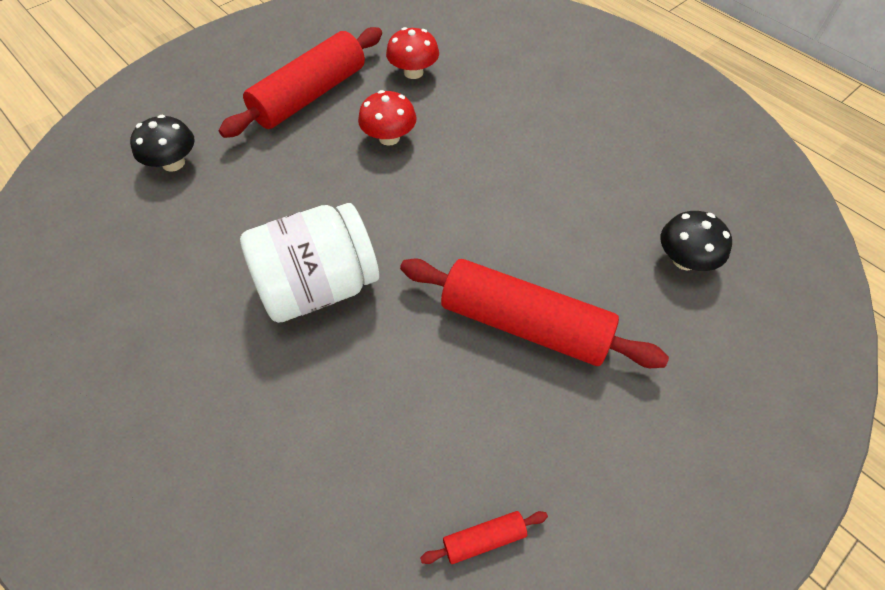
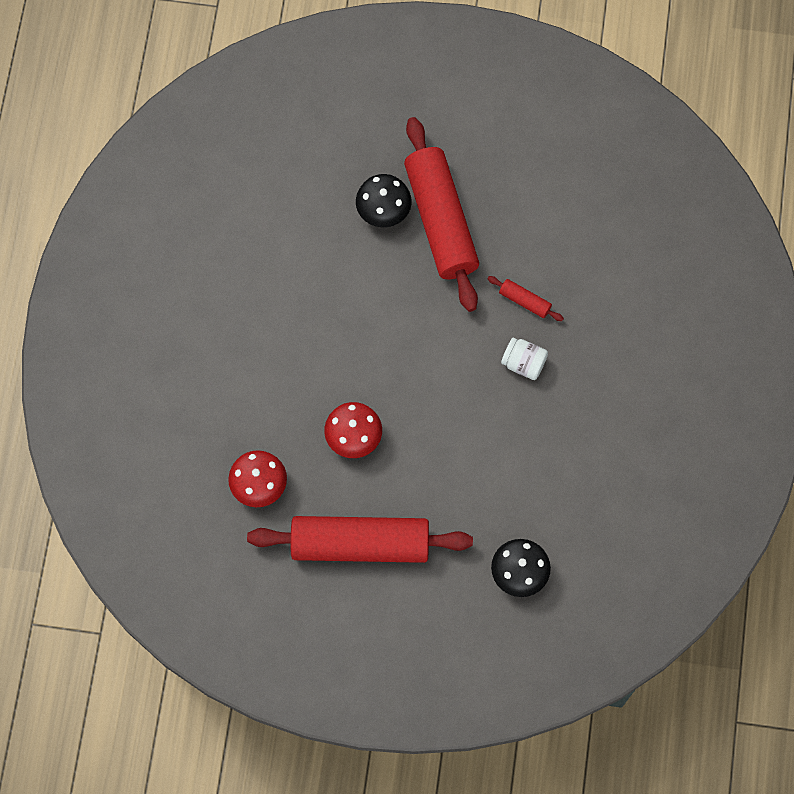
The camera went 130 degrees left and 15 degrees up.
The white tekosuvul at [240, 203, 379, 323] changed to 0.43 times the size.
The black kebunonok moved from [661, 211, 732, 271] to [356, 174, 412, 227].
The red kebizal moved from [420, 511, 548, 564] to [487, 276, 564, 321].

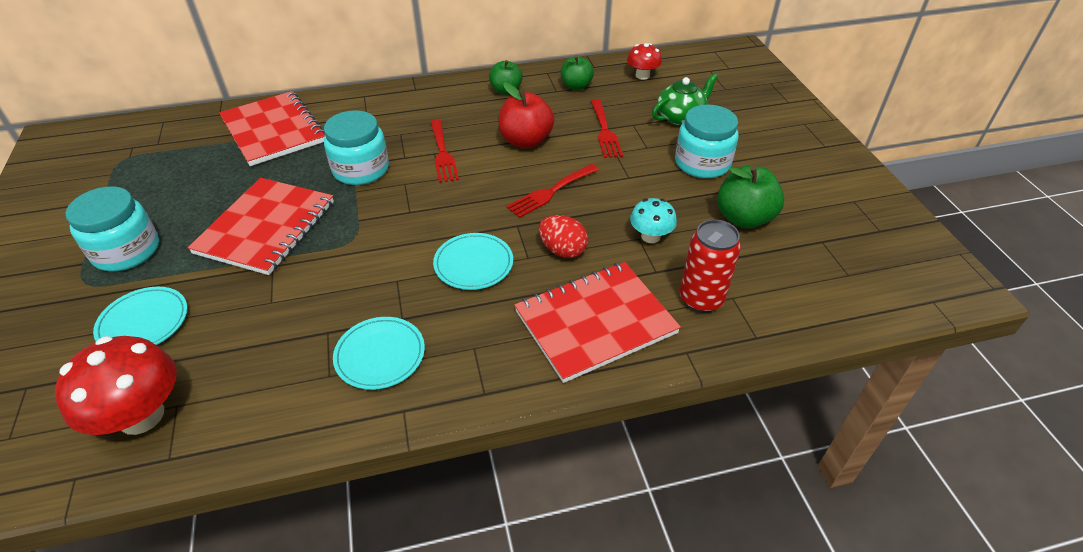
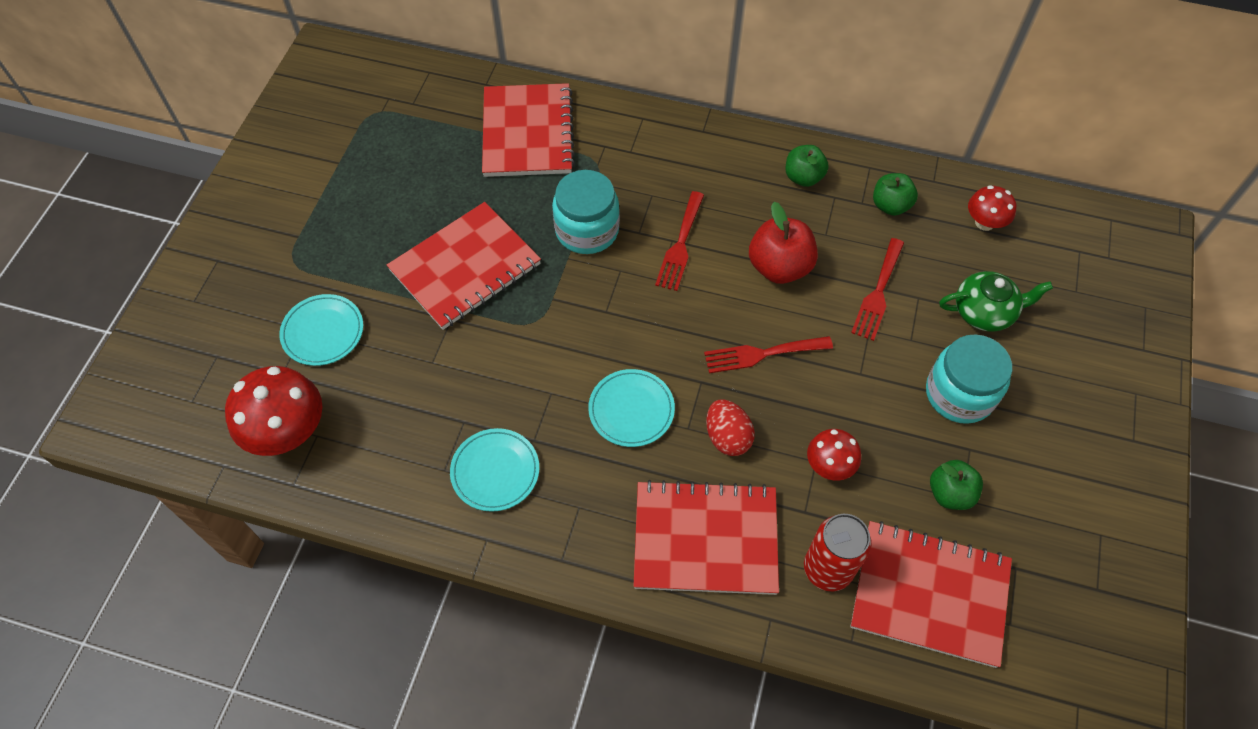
The camera went 30 degrees right and 15 degrees up.
The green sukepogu at [717, 166, 784, 228] changed to 0.66 times the size.
The turquoise tekosuvul at [66, 186, 159, 271] disappeared.
The turquoise kebunonok at [630, 198, 677, 243] became the red kebunonok at [807, 429, 861, 481].
The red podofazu at [850, 521, 1012, 668] appeared.

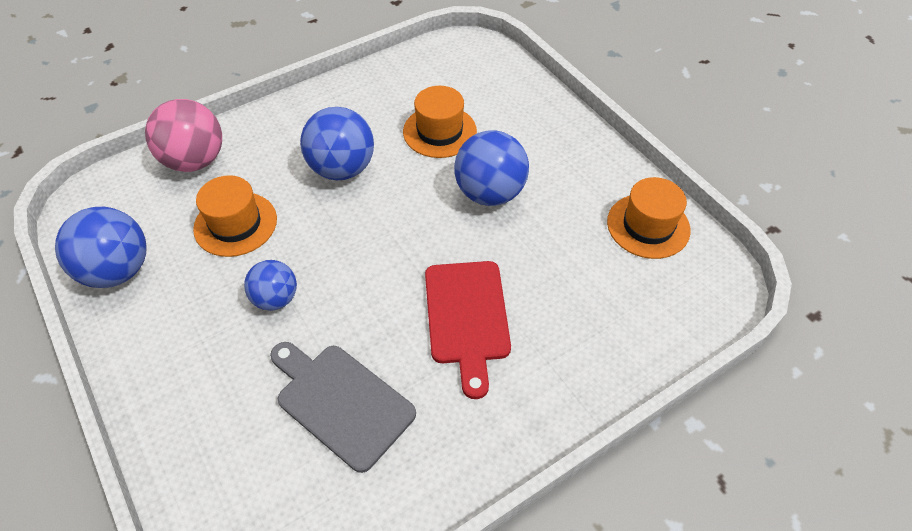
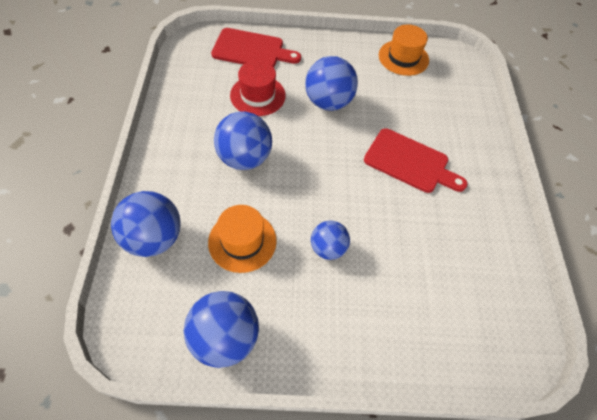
The camera went 60 degrees left and 5 degrees up.
The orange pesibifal at [403, 86, 477, 158] became the red pesibifal at [230, 61, 286, 116].
The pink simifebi at [145, 99, 222, 172] became the blue simifebi at [111, 191, 180, 257].
The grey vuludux at [270, 342, 416, 473] disappeared.
The red vuludux at [211, 28, 301, 68] appeared.

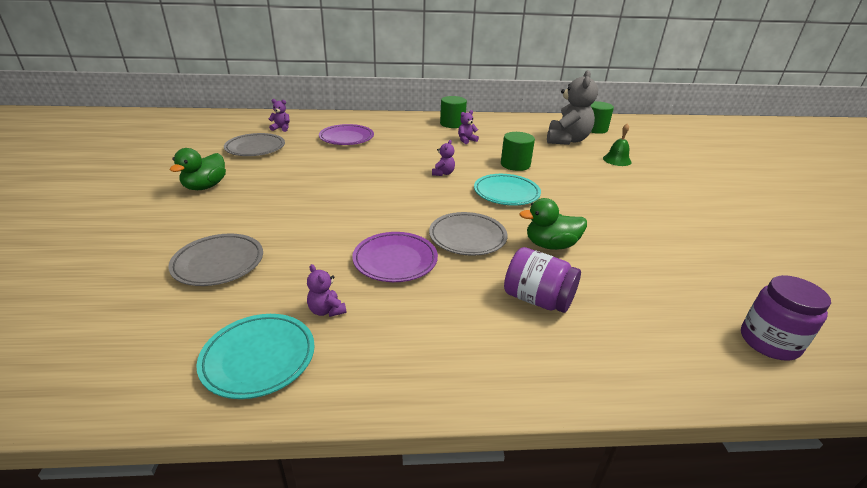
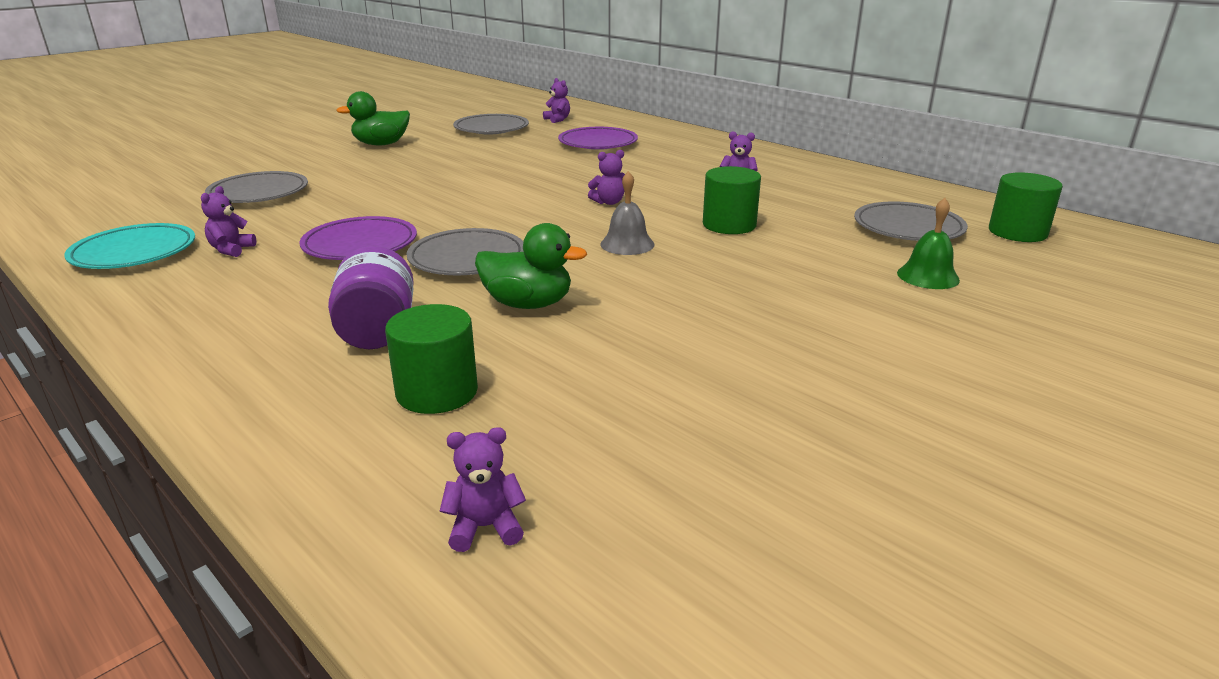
The camera went 50 degrees right and 5 degrees down.
The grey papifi at [547, 70, 598, 145] was replaced by the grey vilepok at [854, 201, 968, 241].
The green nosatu moved from [440, 96, 467, 128] to [385, 304, 478, 414].
The turquoise vilepok at [474, 174, 541, 206] was replaced by the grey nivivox at [600, 171, 654, 255].
The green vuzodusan at [519, 198, 587, 250] turned 150 degrees clockwise.
The purple tekosuvul at [741, 275, 831, 360] was replaced by the purple papifi at [440, 427, 526, 552].

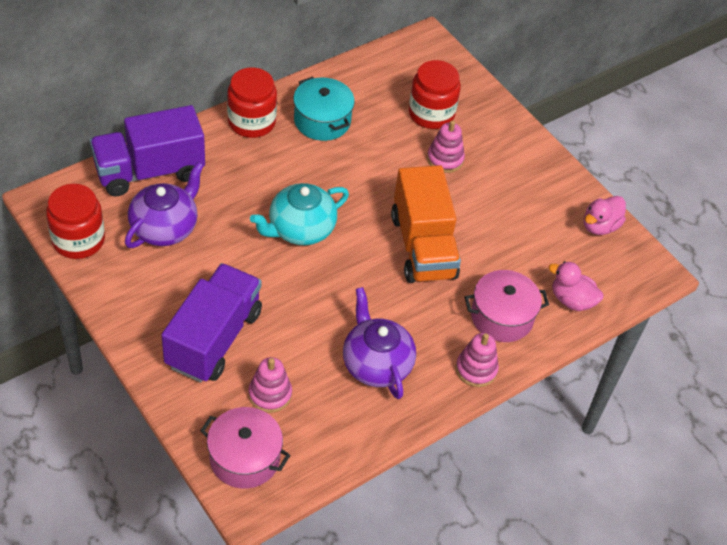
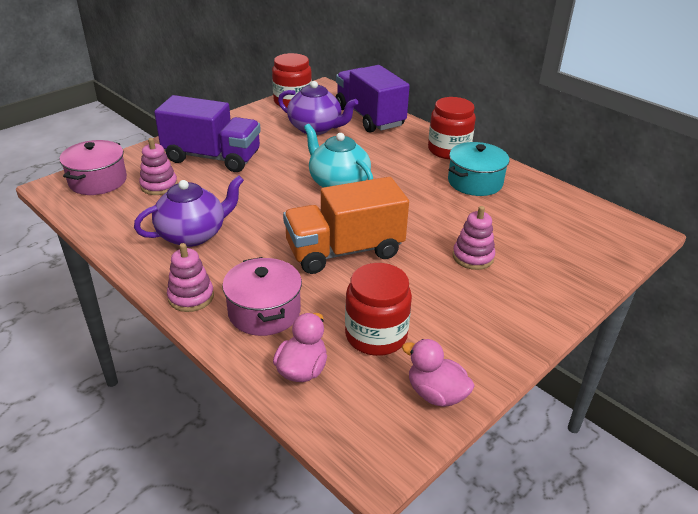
The camera went 85 degrees right and 15 degrees down.
The red tekosuvul moved from [409, 60, 461, 129] to [345, 263, 412, 356].

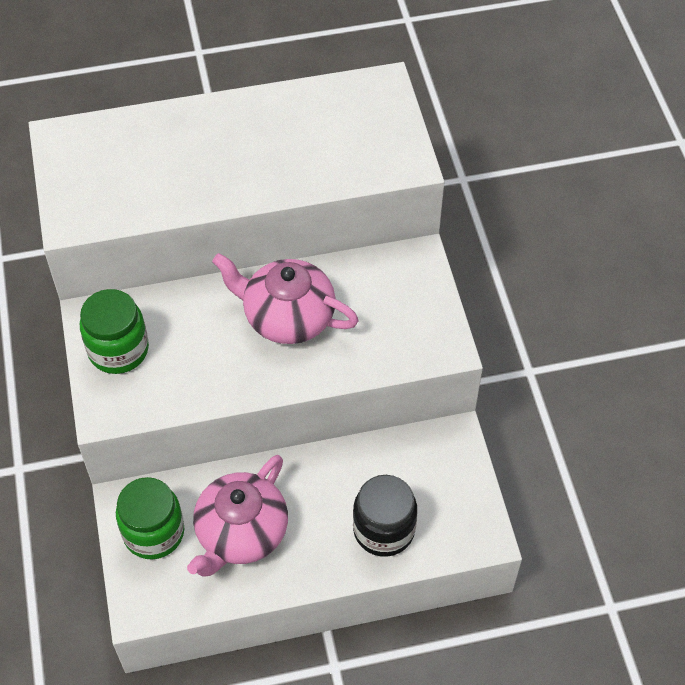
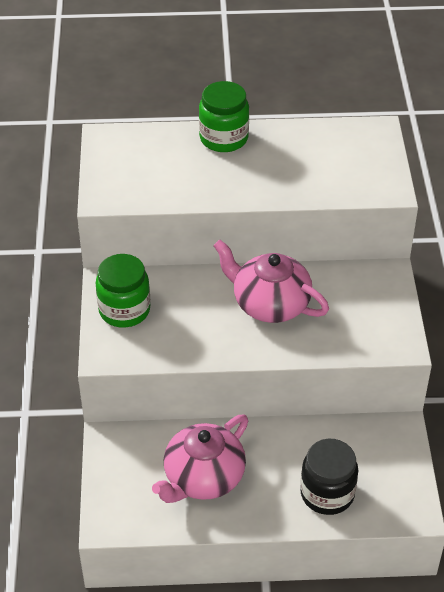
The camera went 10 degrees right and 10 degrees down.
The green tekosuvul moved from [116, 477, 184, 559] to [199, 81, 249, 152].

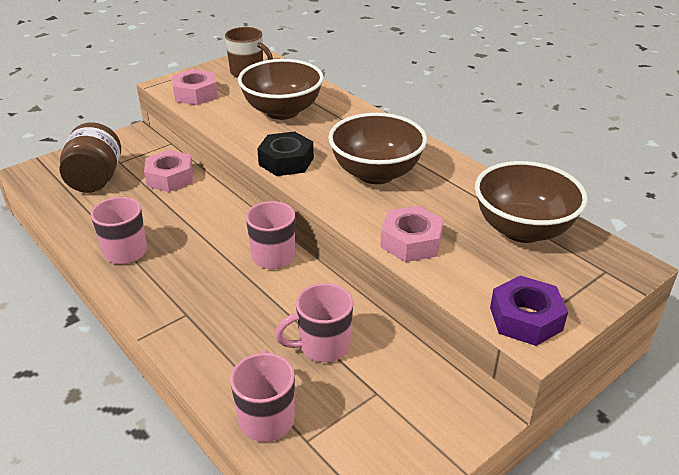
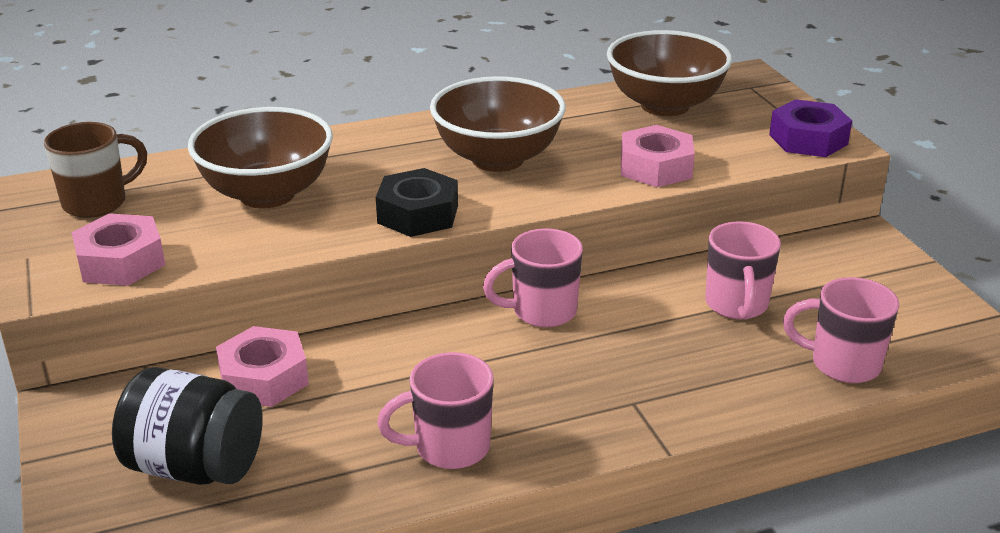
The camera went 70 degrees left and 5 degrees down.
The brown tekosuvul at [60, 122, 121, 193] became the black tekosuvul at [112, 367, 263, 485].

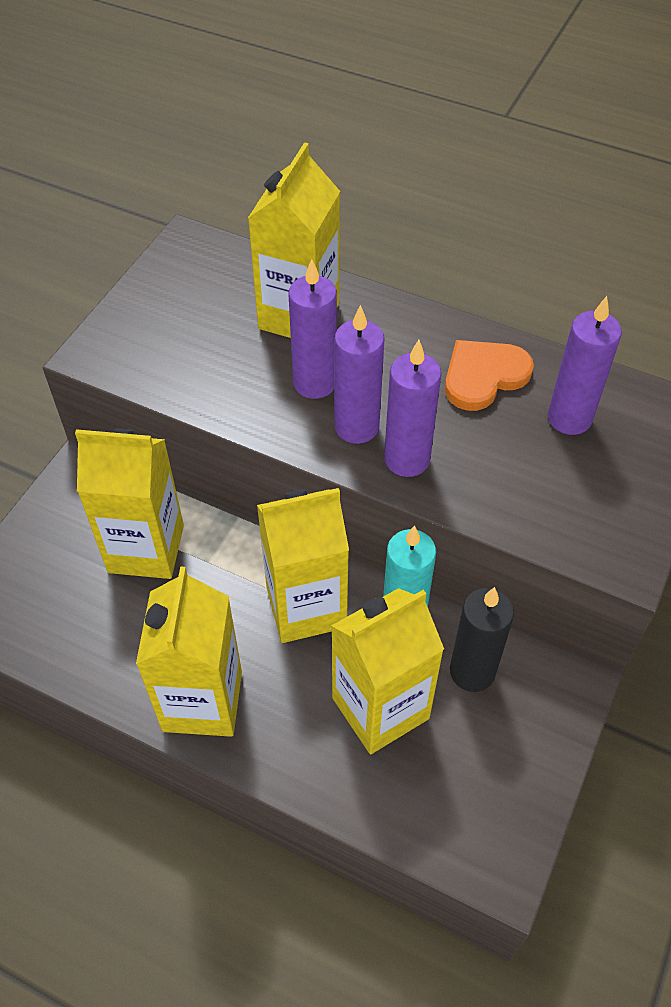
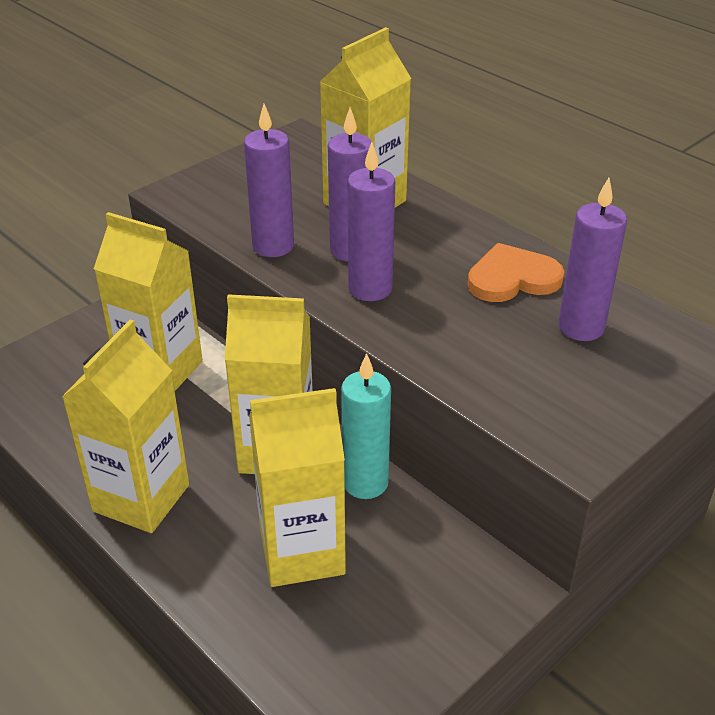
The camera went 20 degrees right and 15 degrees down.
The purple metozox moved from [384, 340, 441, 477] to [244, 104, 294, 257].
The black metozox at [450, 587, 514, 692] disappeared.

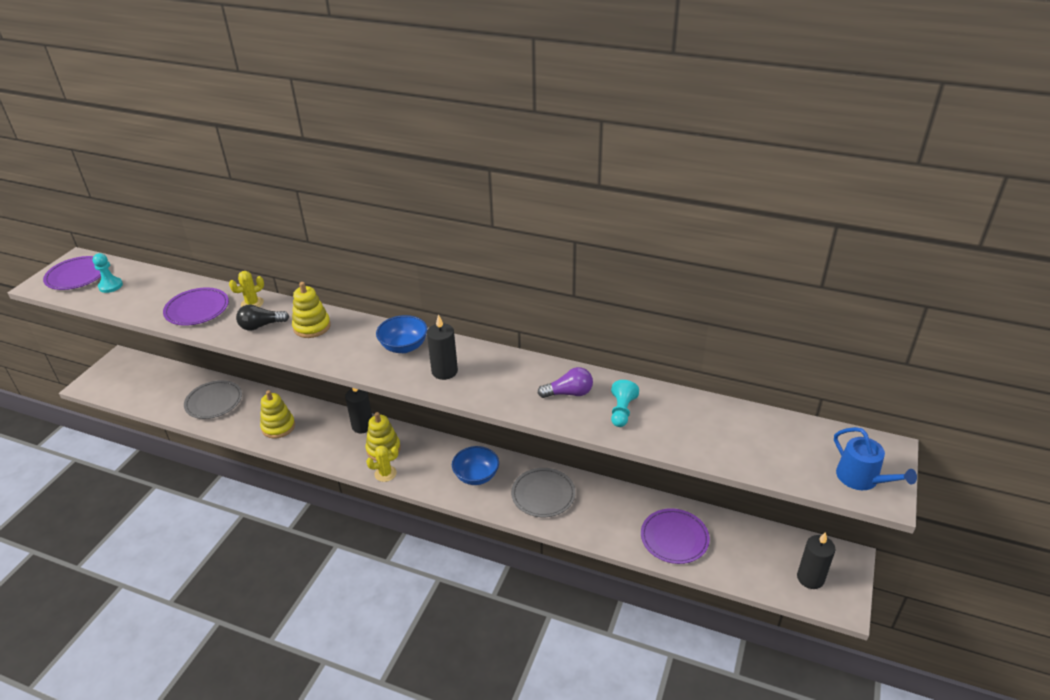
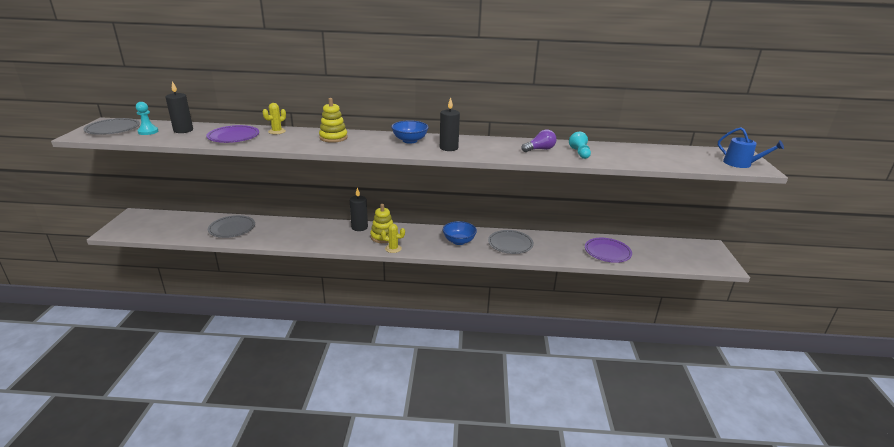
The camera went 20 degrees left and 10 degrees down.
The purple vilepok at [43, 256, 101, 290] became the grey vilepok at [83, 118, 140, 135].
The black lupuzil at [236, 304, 289, 331] disappeared.
The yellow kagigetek at [260, 390, 295, 438] disappeared.
The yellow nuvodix at [366, 445, 398, 482] turned 45 degrees clockwise.
The black metozox moved from [797, 532, 835, 589] to [165, 81, 193, 133].

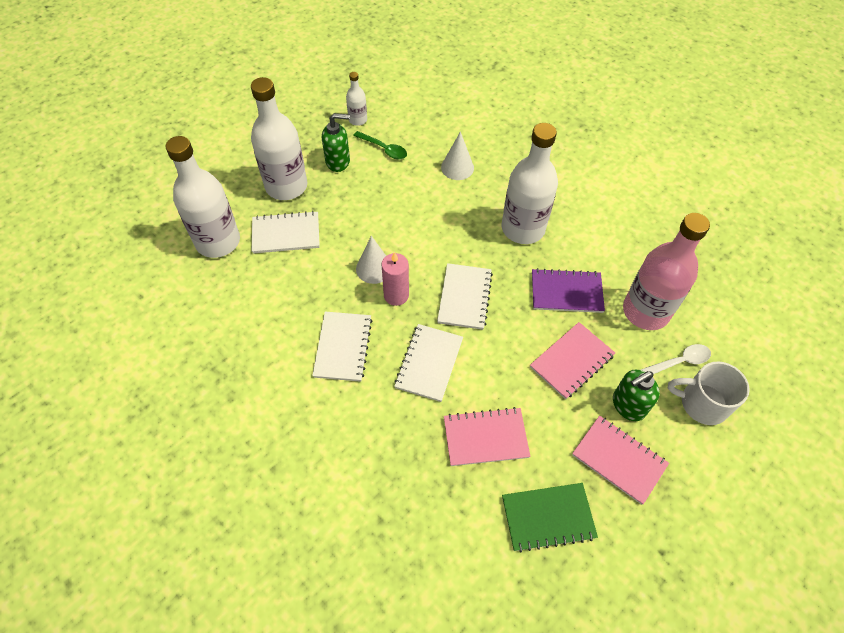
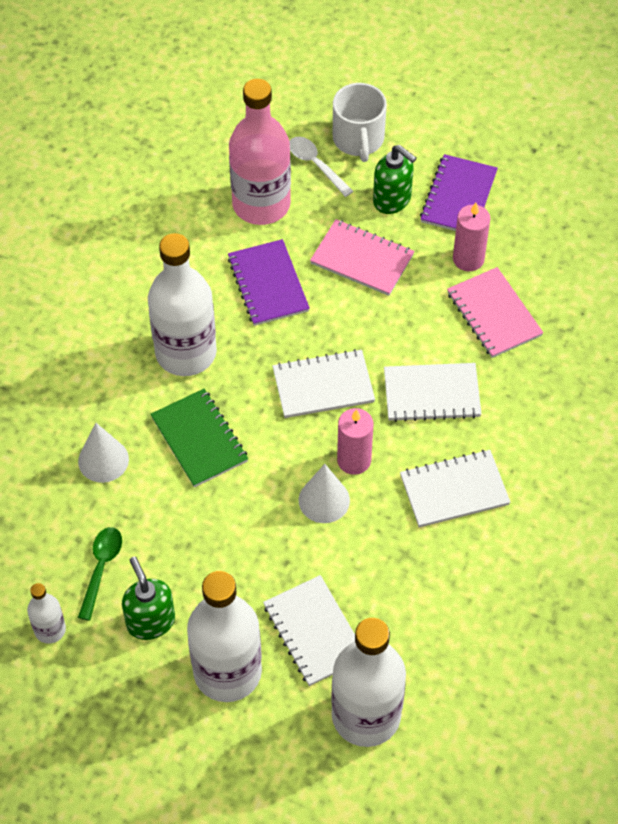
The camera went 110 degrees left and 0 degrees up.
The pink podofazu at [572, 416, 669, 505] became the purple podofazu at [420, 154, 498, 231].
The green podofazu moved from [502, 483, 598, 552] to [150, 389, 248, 487].
The pink metozox at [453, 203, 490, 271] appeared.

